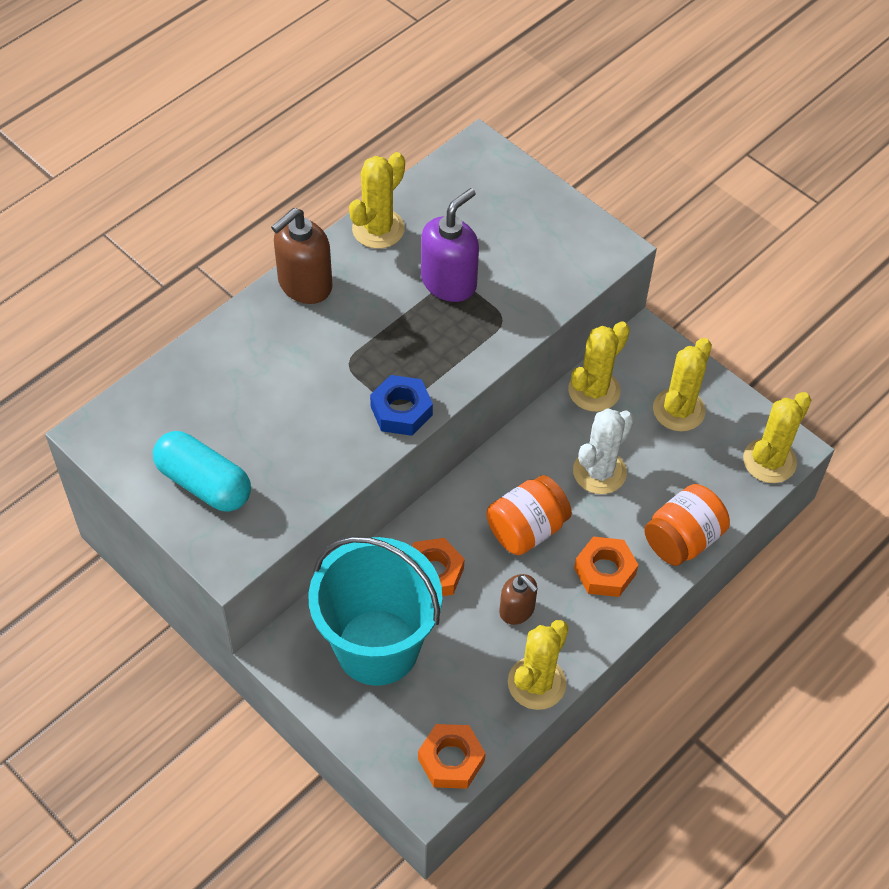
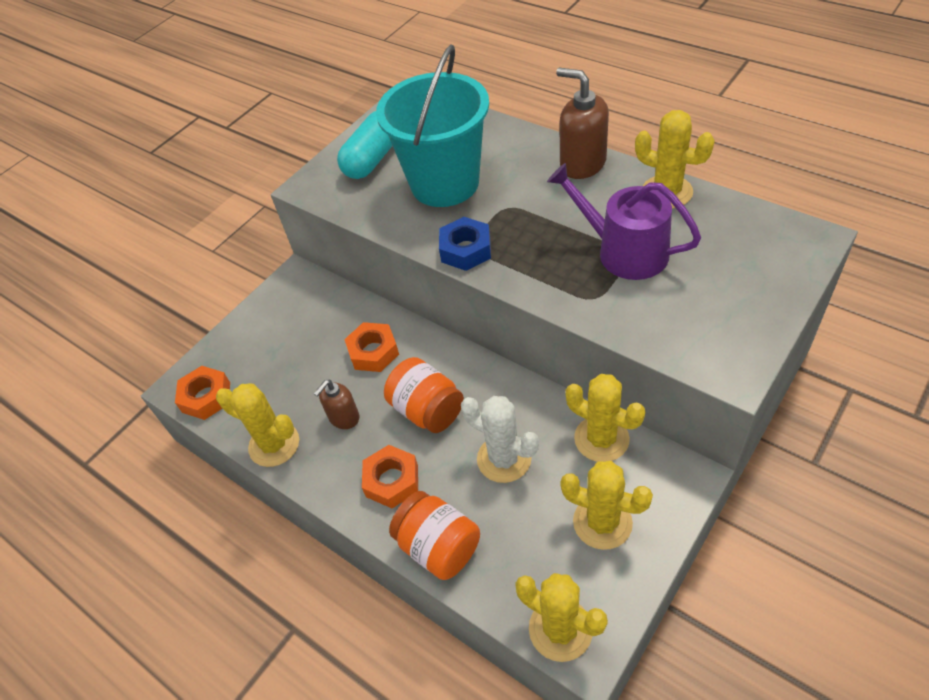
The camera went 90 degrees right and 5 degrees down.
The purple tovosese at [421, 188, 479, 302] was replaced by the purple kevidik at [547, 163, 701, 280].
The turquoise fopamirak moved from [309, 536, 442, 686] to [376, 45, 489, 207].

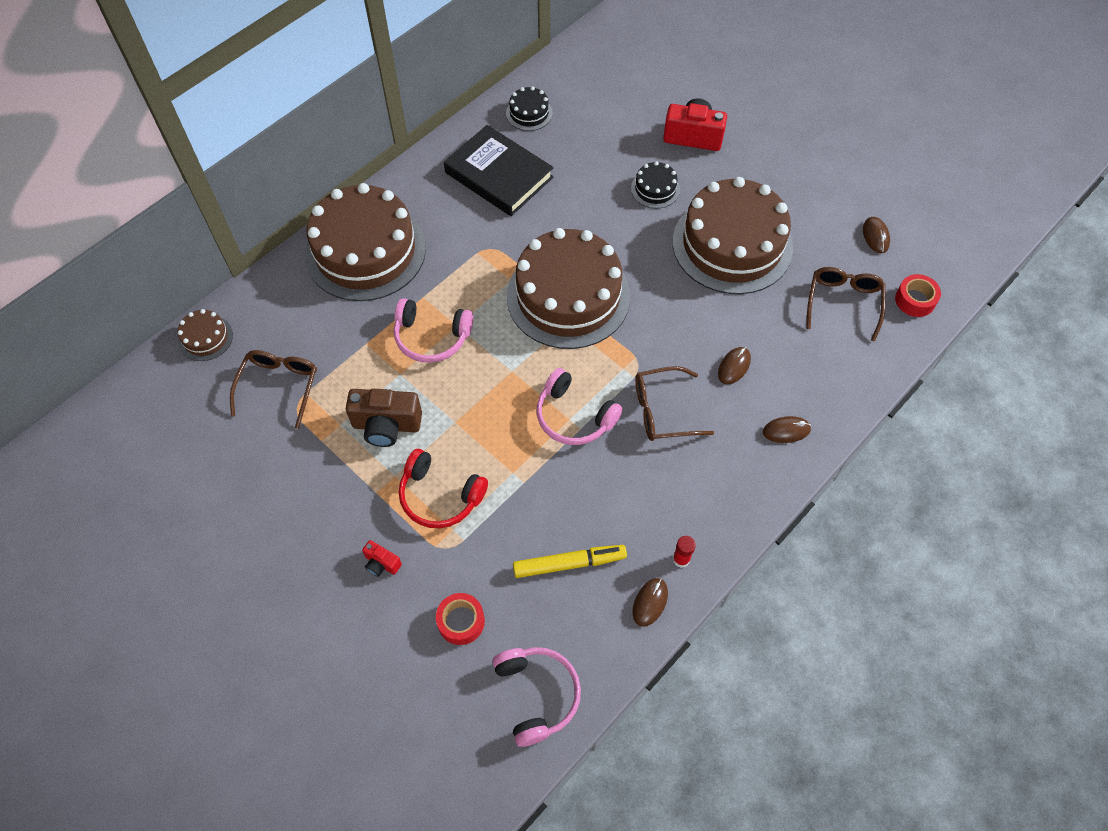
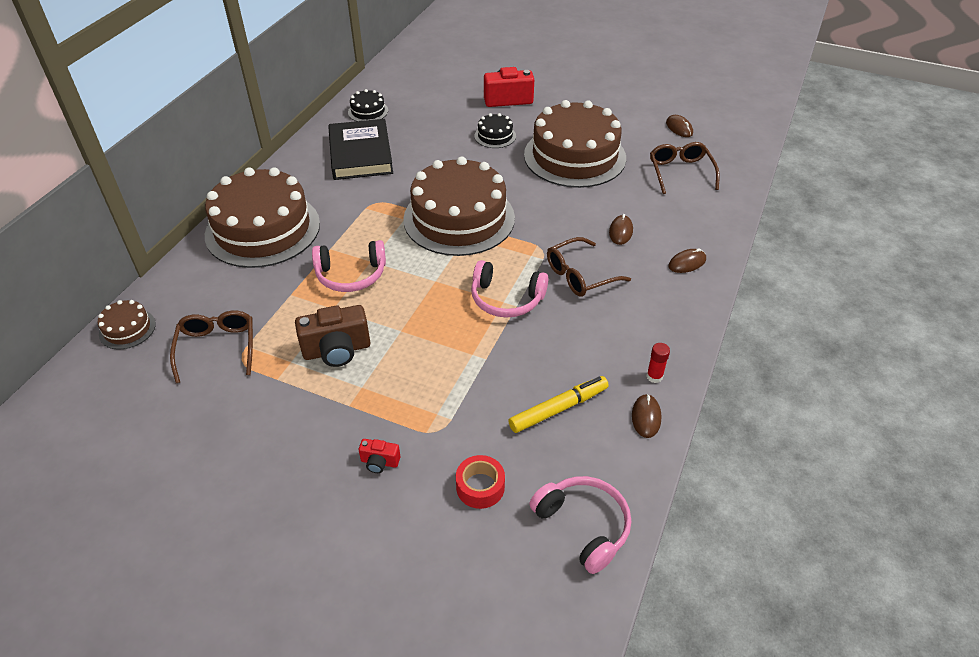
The camera went 20 degrees left and 15 degrees down.
The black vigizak at [444, 125, 554, 216] turned 60 degrees clockwise.
The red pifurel at [895, 274, 941, 317] disappeared.
The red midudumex at [399, 449, 488, 528] disappeared.

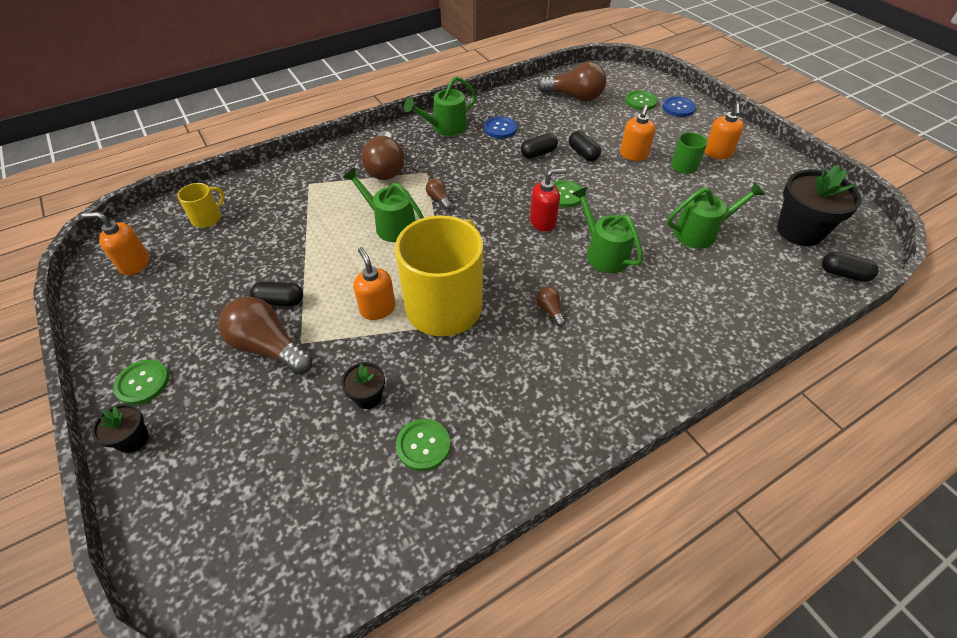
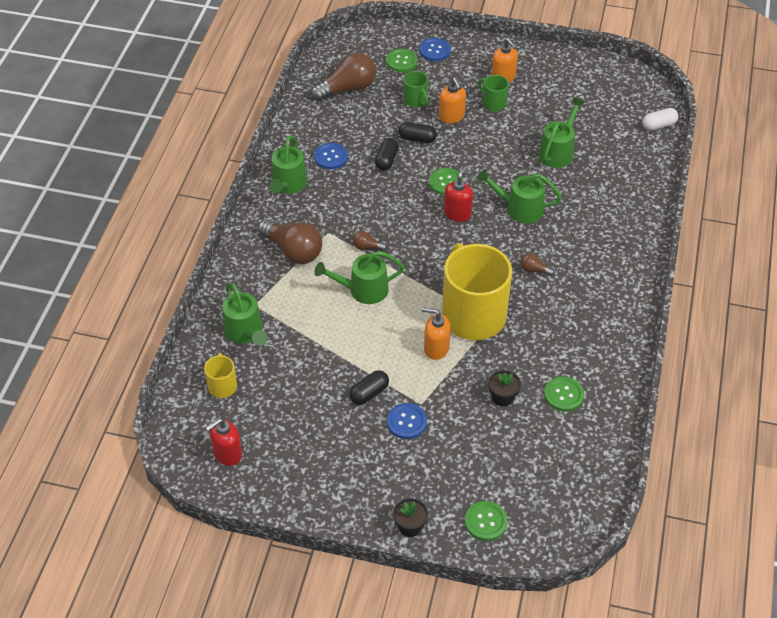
The camera went 45 degrees left and 0 degrees up.
The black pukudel at [777, 164, 862, 246] disappeared.
The orange tovosese at [82, 212, 149, 276] became the red tovosese at [206, 418, 242, 466].
The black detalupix at [822, 252, 879, 282] became the white detalupix at [642, 108, 679, 131].
The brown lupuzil at [218, 297, 312, 374] was replaced by the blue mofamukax at [387, 403, 427, 439].
The green mofamukax moved from [113, 359, 169, 405] to [465, 501, 507, 541].
The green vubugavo at [403, 71, 428, 107] appeared.
The green kevidik at [222, 282, 267, 345] appeared.

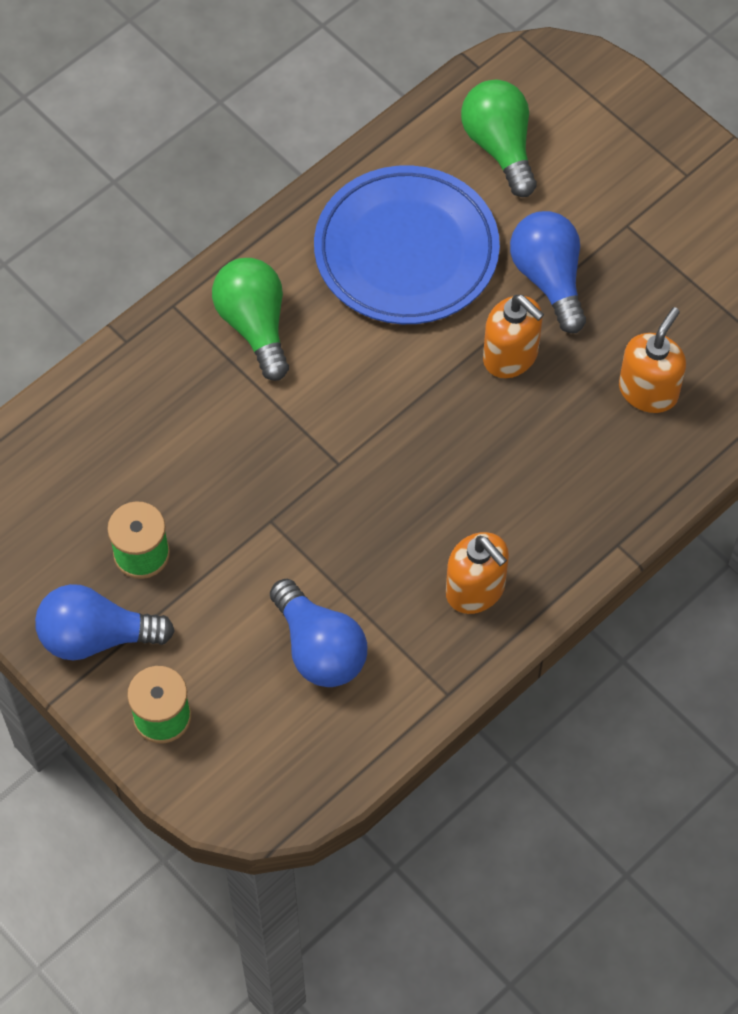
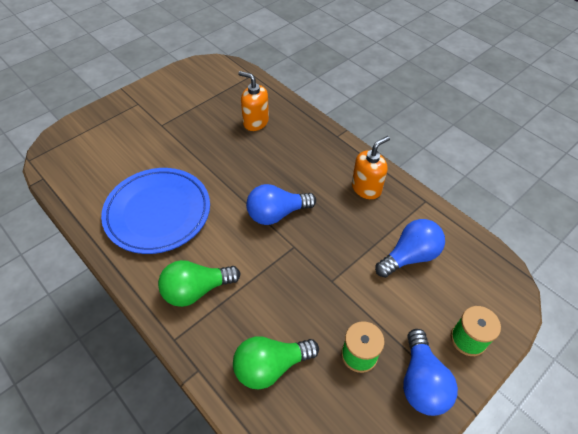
The camera went 90 degrees left and 10 degrees down.
The green lupuzil moved from [461, 80, 537, 197] to [233, 336, 319, 389].
The blue lupuzil moved from [510, 211, 586, 333] to [246, 184, 316, 225].
The orange tovosese at [483, 295, 544, 378] disappeared.

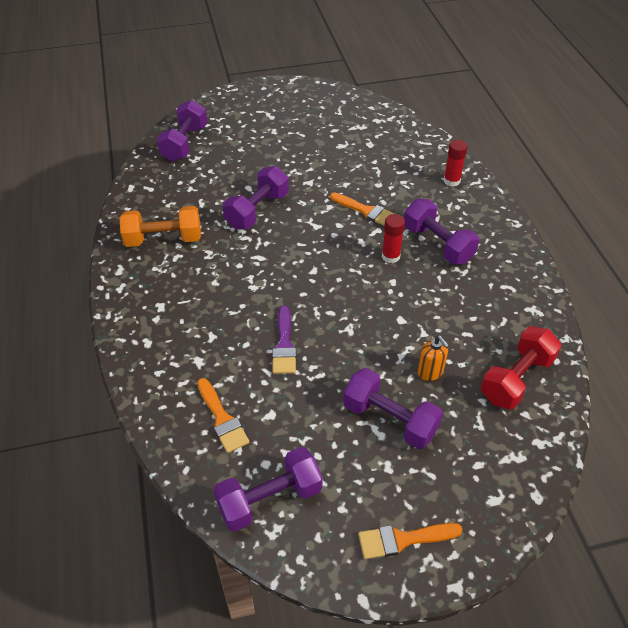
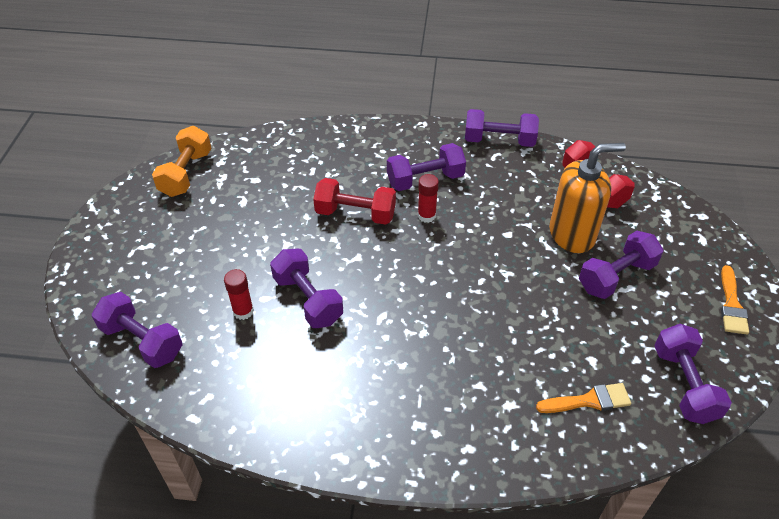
The camera went 70 degrees left and 0 degrees up.
The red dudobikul moved from [444, 140, 468, 187] to [224, 269, 254, 320].
The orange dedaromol at [330, 192, 395, 226] was replaced by the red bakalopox at [313, 178, 396, 225].
The orange bakalopox moved from [120, 206, 201, 247] to [152, 126, 212, 197].
The purple dedaromol at [272, 306, 296, 374] disappeared.
The orange tovosese at [418, 336, 449, 381] changed to 2.20 times the size.
The purple bakalopox at [465, 109, 539, 147] appeared.

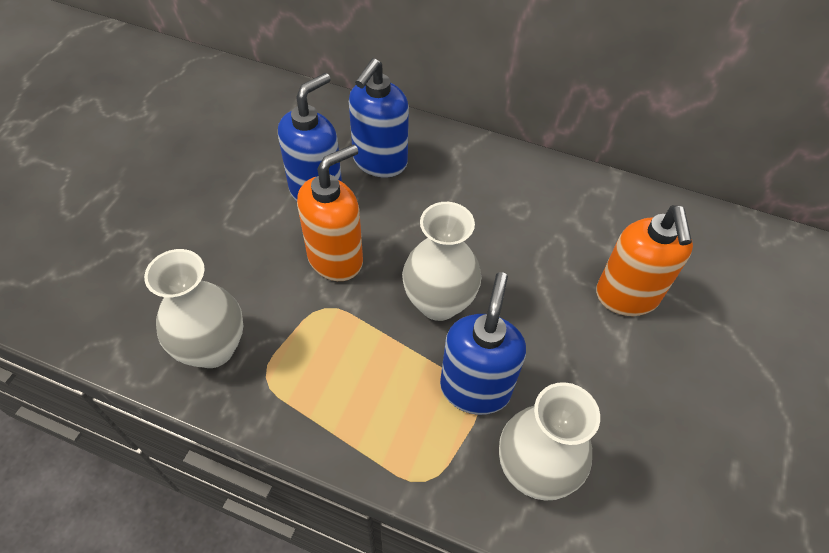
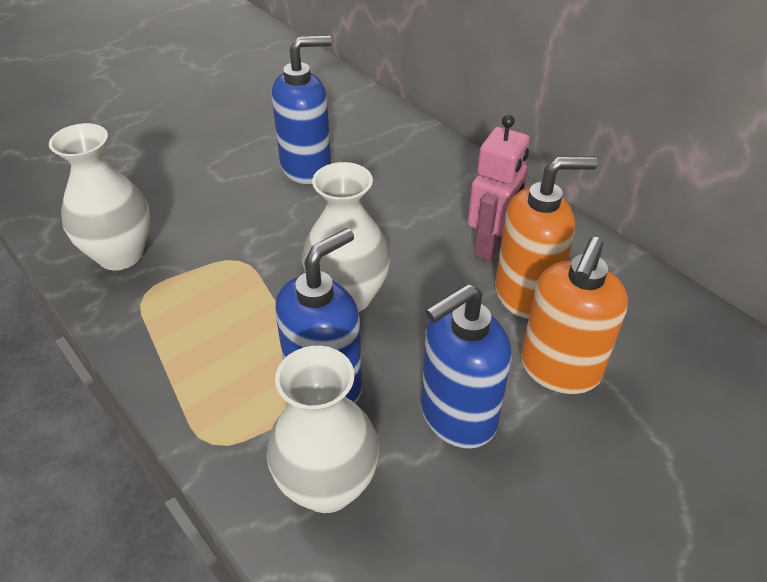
The camera went 30 degrees right and 10 degrees down.
The blue tovosese moved from [349, 58, 409, 177] to [421, 284, 512, 449].
The orange tovosese moved from [297, 144, 363, 281] to [495, 156, 598, 319].
The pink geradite at [468, 115, 530, 261] appeared.

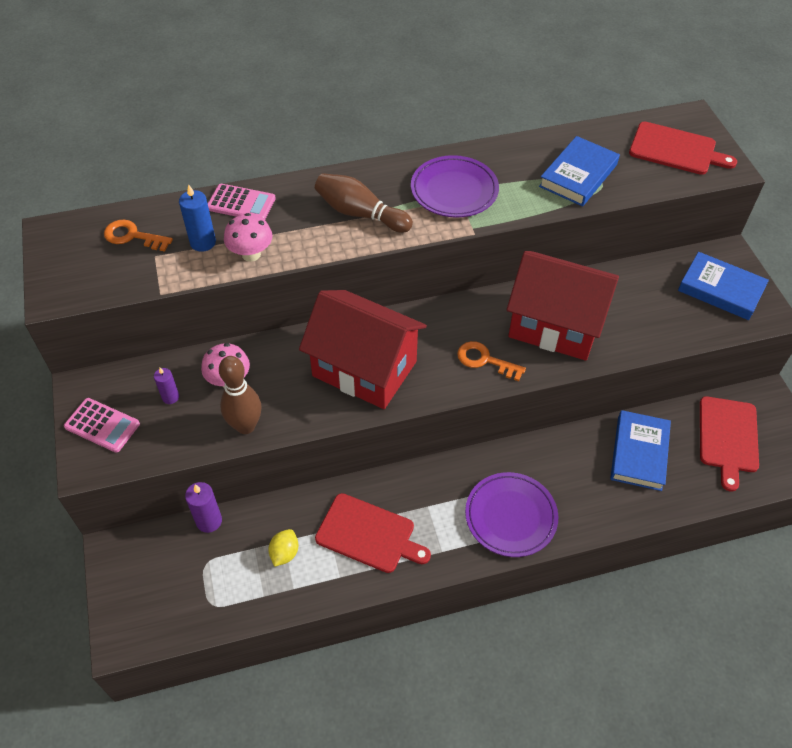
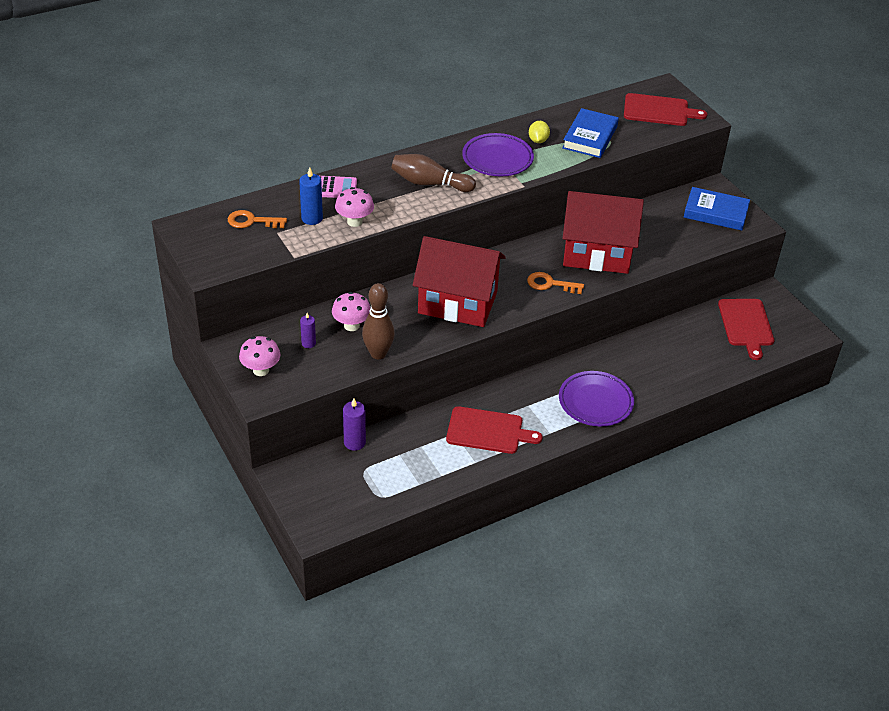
The camera went 15 degrees left and 10 degrees down.
The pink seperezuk at [64, 398, 140, 453] was replaced by the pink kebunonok at [239, 336, 280, 376].
The blue vigizak at [610, 410, 671, 491] disappeared.
The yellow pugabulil moved from [268, 529, 298, 567] to [529, 121, 550, 143].

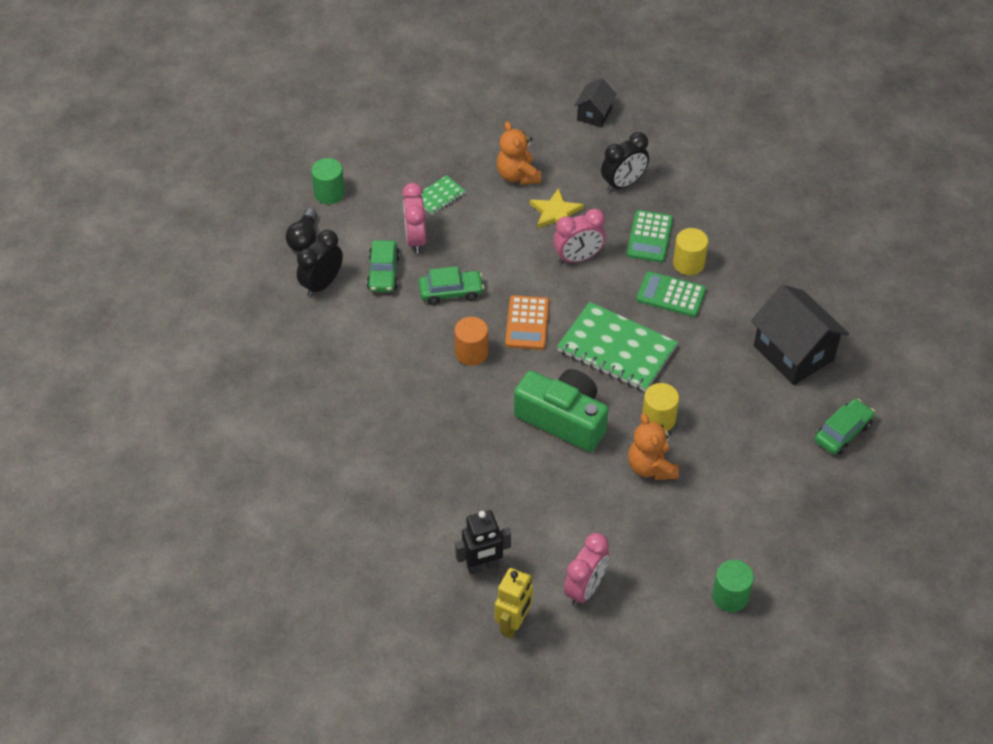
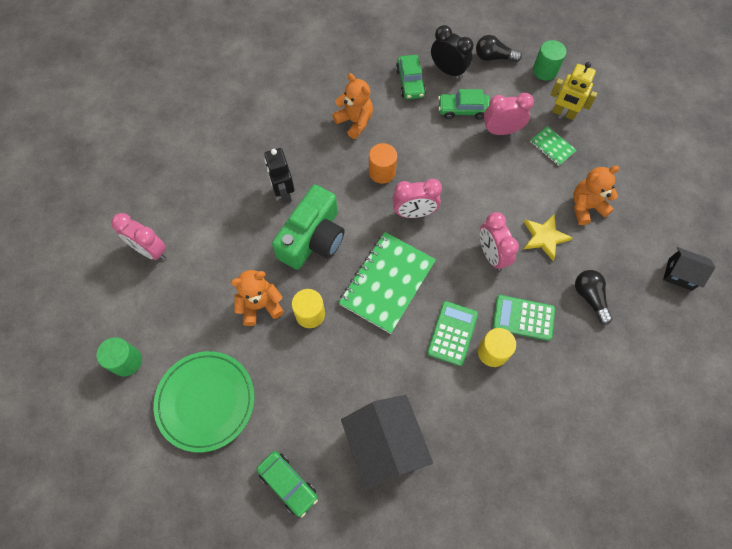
The camera went 90 degrees right and 15 degrees up.
The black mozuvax at [601, 132, 649, 192] was replaced by the black lupuzil at [575, 270, 613, 325].
The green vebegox moved from [419, 266, 484, 305] to [396, 55, 426, 99].
The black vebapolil at [751, 285, 849, 385] turned 75 degrees counterclockwise.
The orange seperezuk at [505, 295, 549, 350] was replaced by the pink mozuvax at [393, 179, 442, 218].
The black geradite moved from [455, 510, 511, 574] to [264, 148, 294, 204].
The yellow geradite moved from [495, 568, 533, 639] to [550, 62, 598, 120].
The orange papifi at [332, 73, 373, 139] appeared.
The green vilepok at [154, 351, 255, 453] appeared.

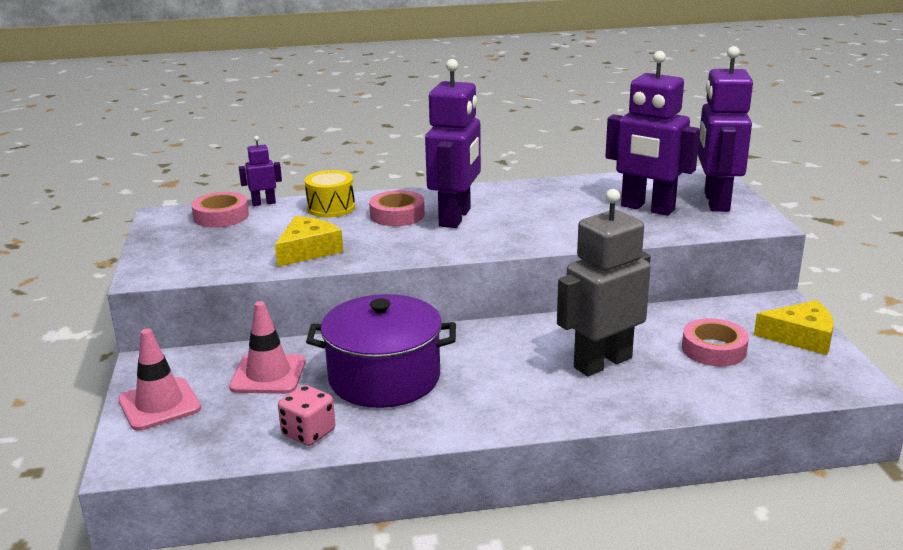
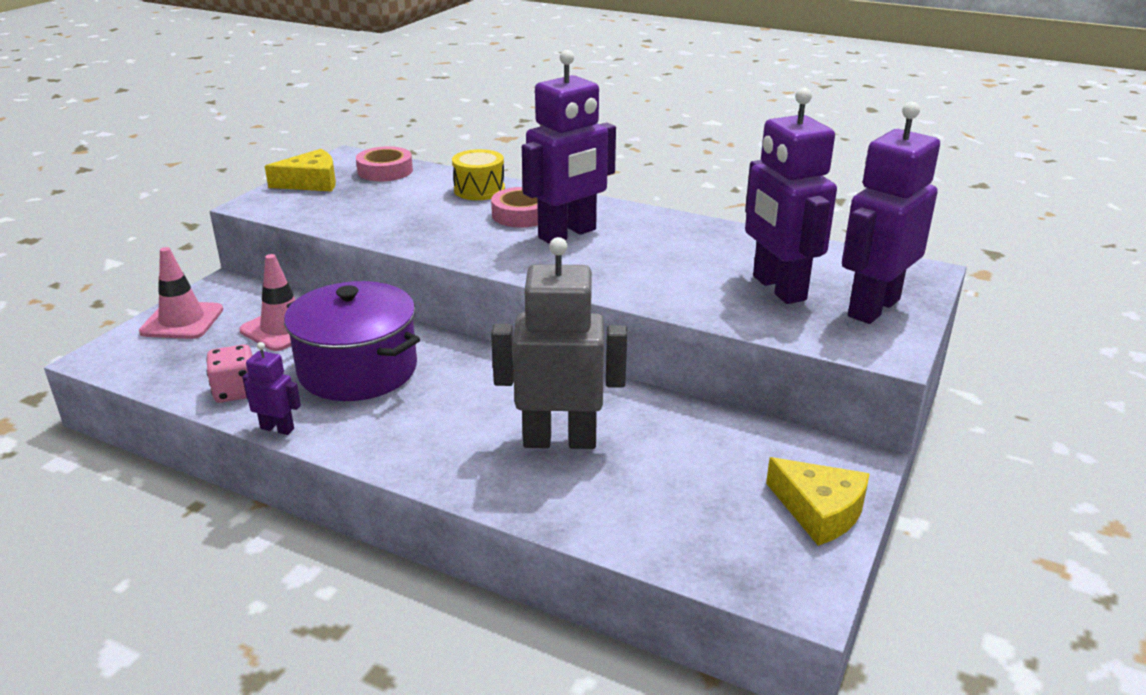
The camera went 35 degrees right and 5 degrees up.
The purple geradite moved from [239, 136, 282, 206] to [242, 342, 301, 435].
The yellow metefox moved from [275, 216, 343, 267] to [265, 149, 336, 192].
The pink pifurel at [682, 318, 749, 366] disappeared.

